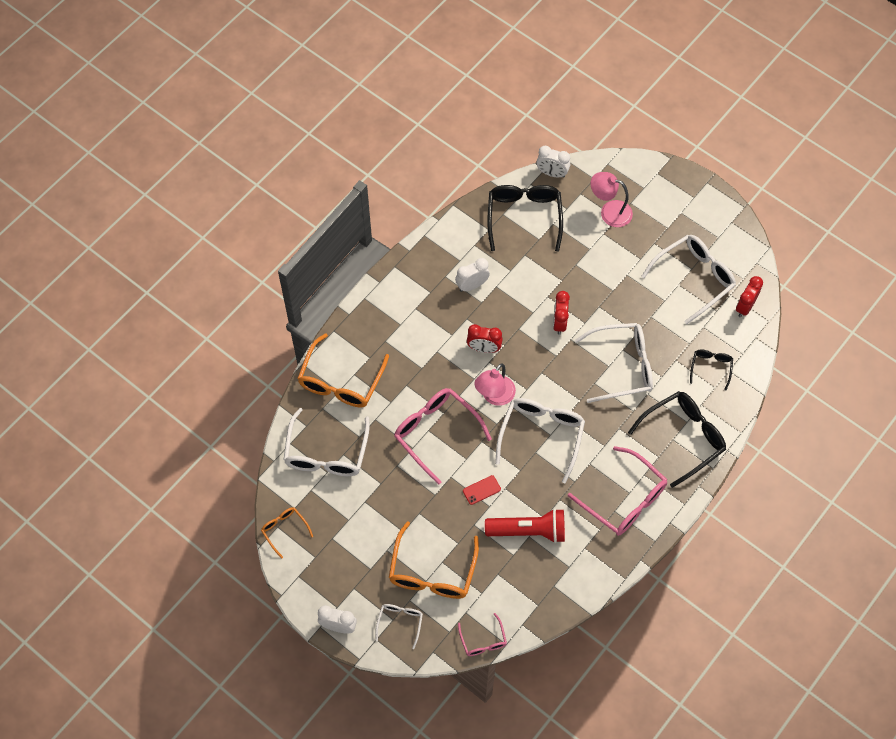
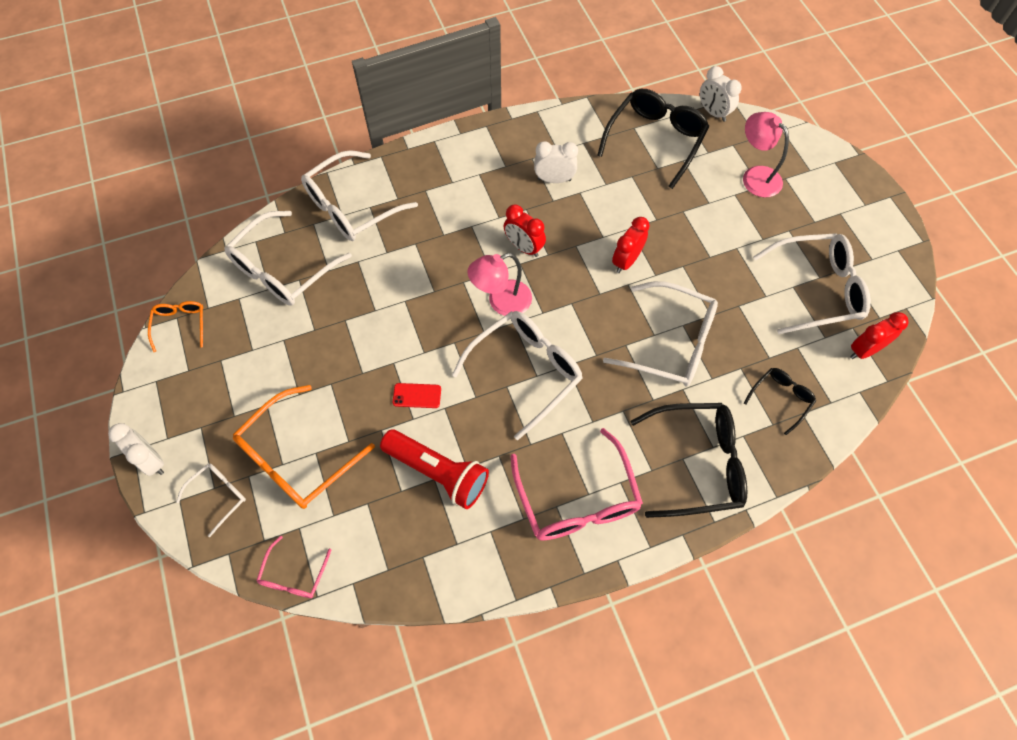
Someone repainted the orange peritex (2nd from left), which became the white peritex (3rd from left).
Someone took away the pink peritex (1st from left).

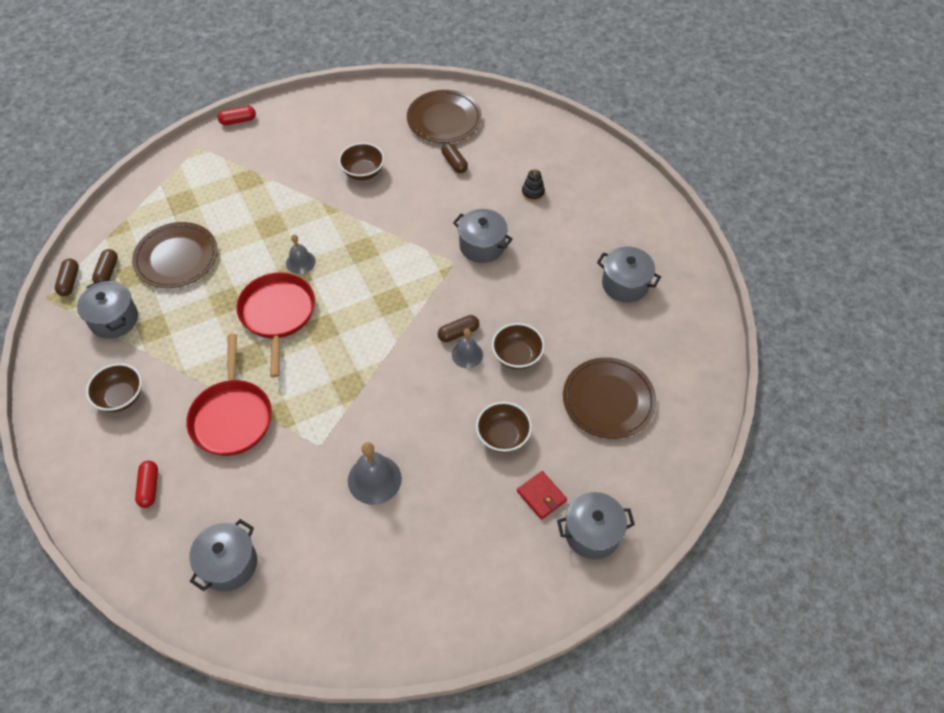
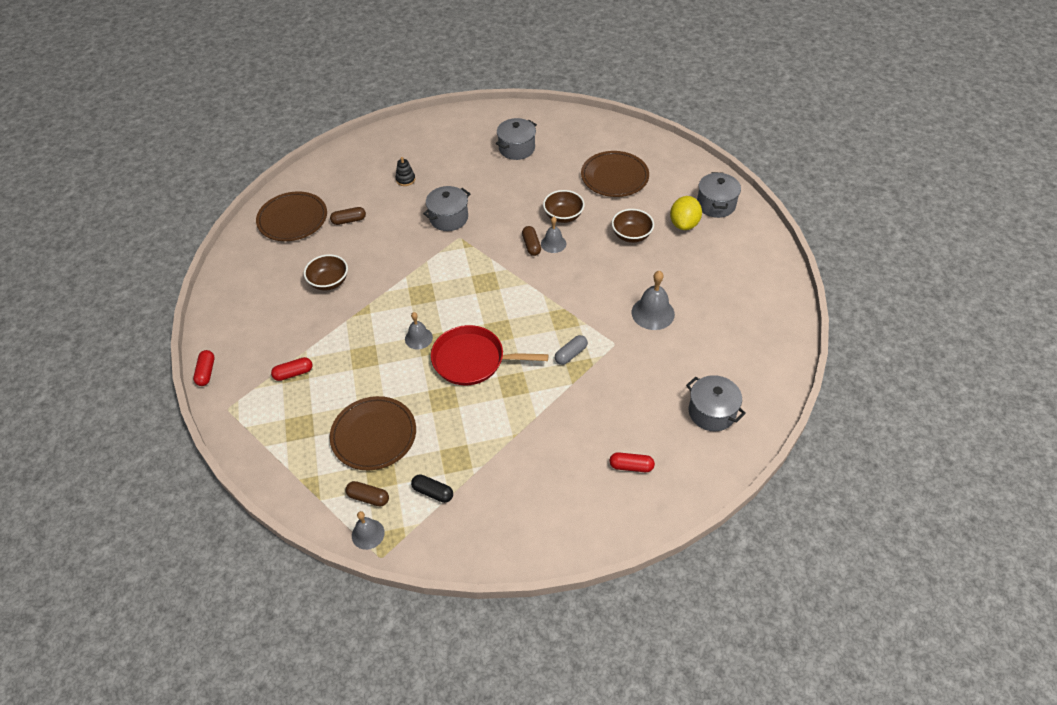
Someone swapped the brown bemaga (1st from left) for the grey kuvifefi (1st from left).
Someone swapped the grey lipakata (1st from left) for the black bemaga.
Someone took away the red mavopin (1st from left).
Someone took away the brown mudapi (1st from left).
Someone swapped the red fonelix for the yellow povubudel.
Someone put down the grey bemaga.
Someone put down the red bemaga (2nd from left).

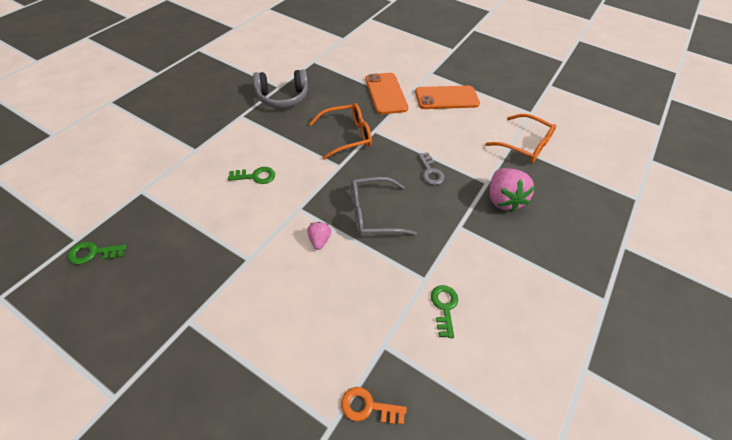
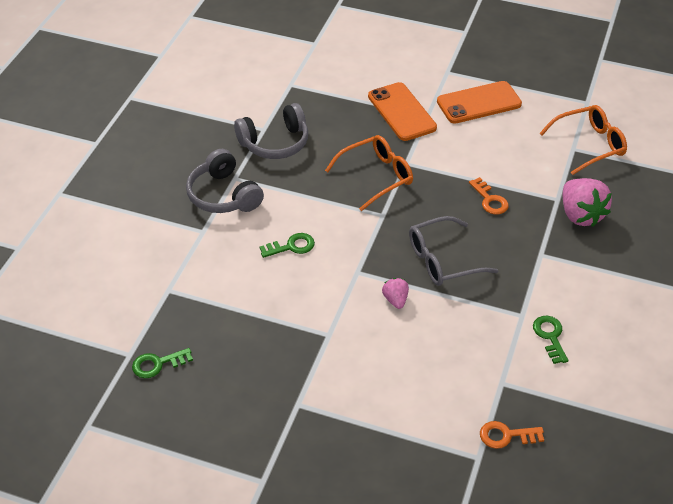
Someone rotated the orange peritex (2nd from left) by 45 degrees counterclockwise.
Someone repainted the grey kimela, which became the orange kimela (1st from left).
Someone put down the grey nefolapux (1st from left).

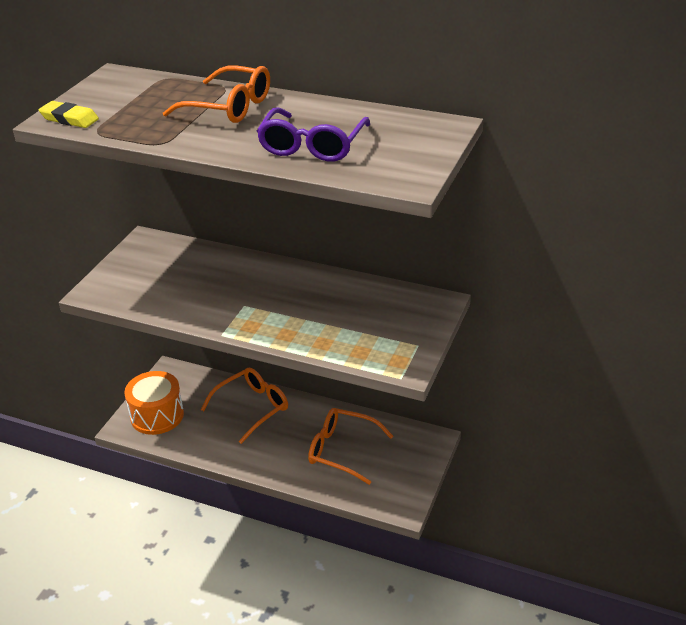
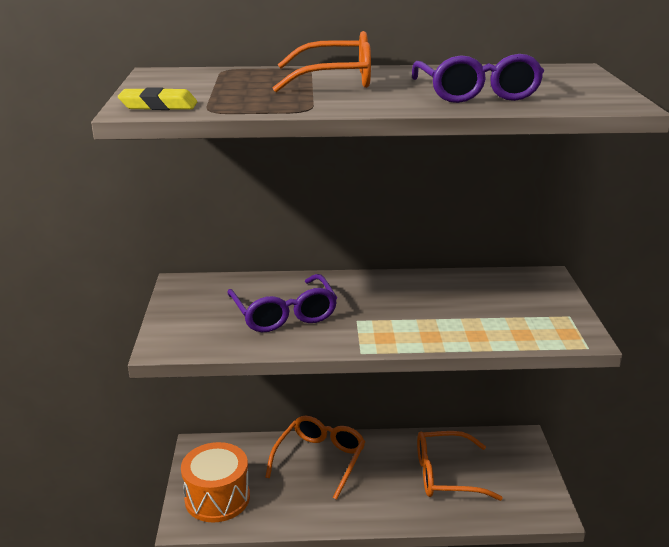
Someone put down the purple peritex (1st from left).

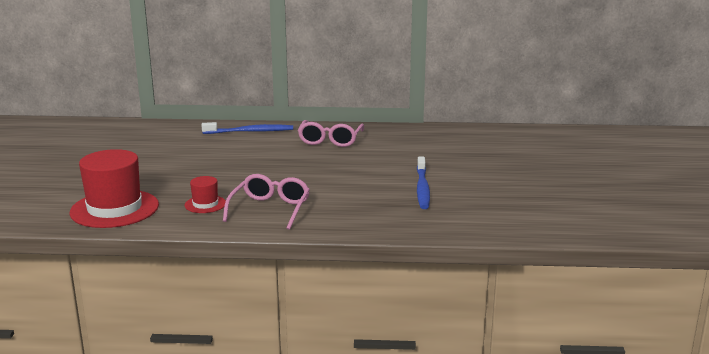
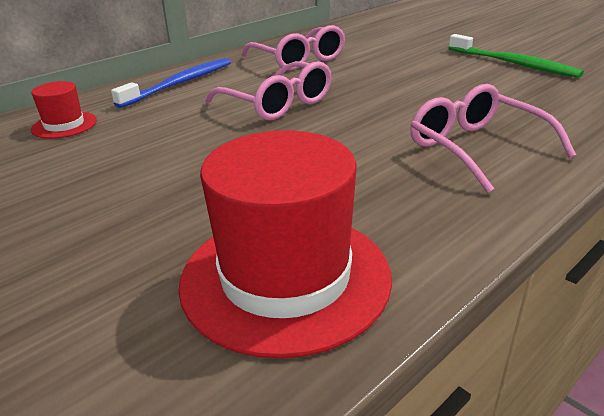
Someone repainted the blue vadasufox (2nd from left), which became the green vadasufox.
Someone carried the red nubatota (2nd from left in the first image).
Someone put down the pink peritex (1st from left).

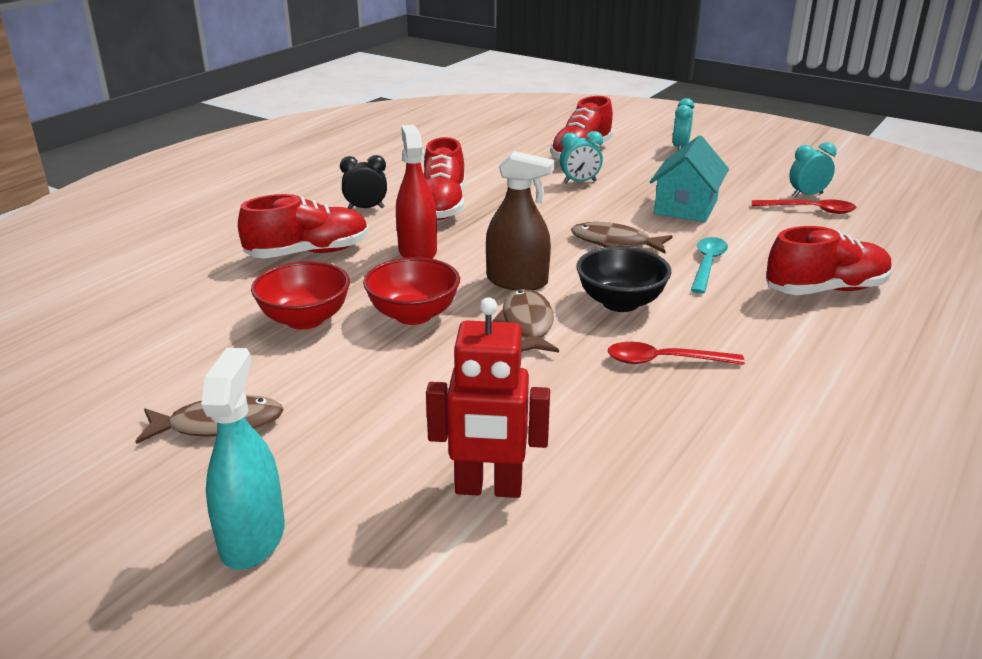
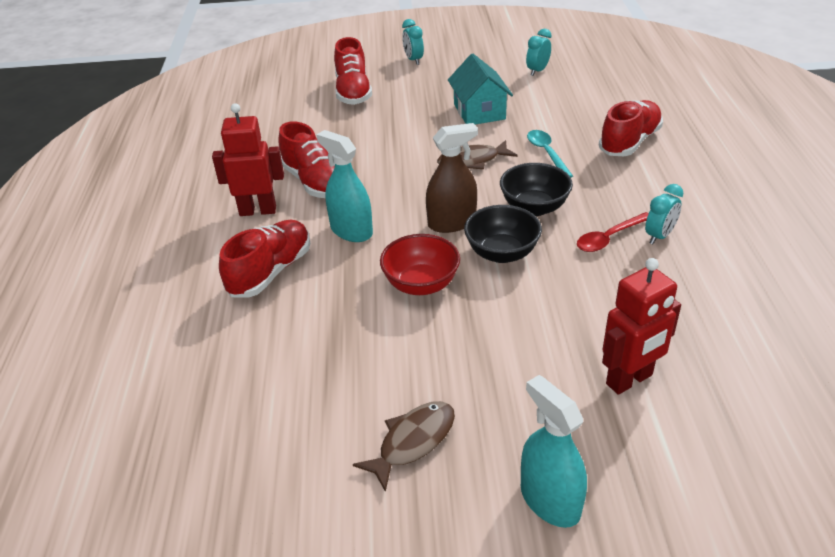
Someone repainted the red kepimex, which became the turquoise kepimex (1st from left).
Someone carried the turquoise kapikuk (1st from left in the first image).
Someone swapped the black kapikuk for the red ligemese (1st from left).
Someone took away the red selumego (2nd from left).
Someone took away the red mudapi (1st from left).
Someone swapped the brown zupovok (2nd from left) for the black mudapi (1st from left).

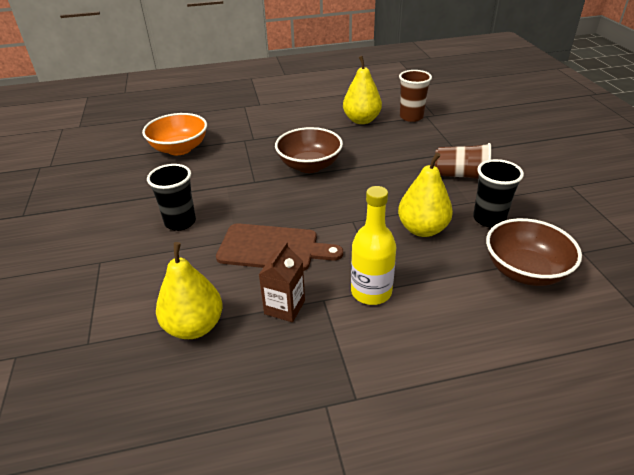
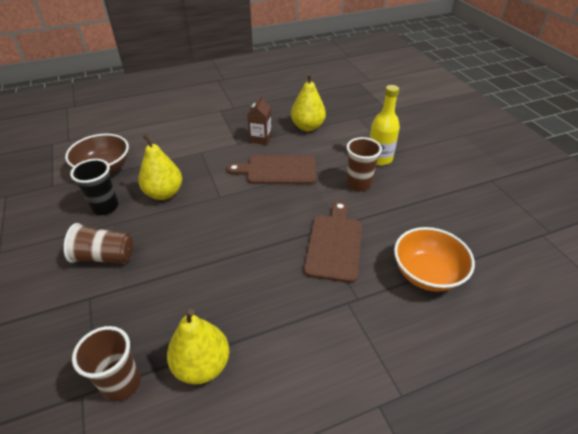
Someone took away the brown mudapi (1st from left).
Someone repainted the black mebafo (1st from left), which became the brown mebafo (3rd from left).
Someone carried the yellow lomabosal.
Someone put down the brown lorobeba (2nd from left).

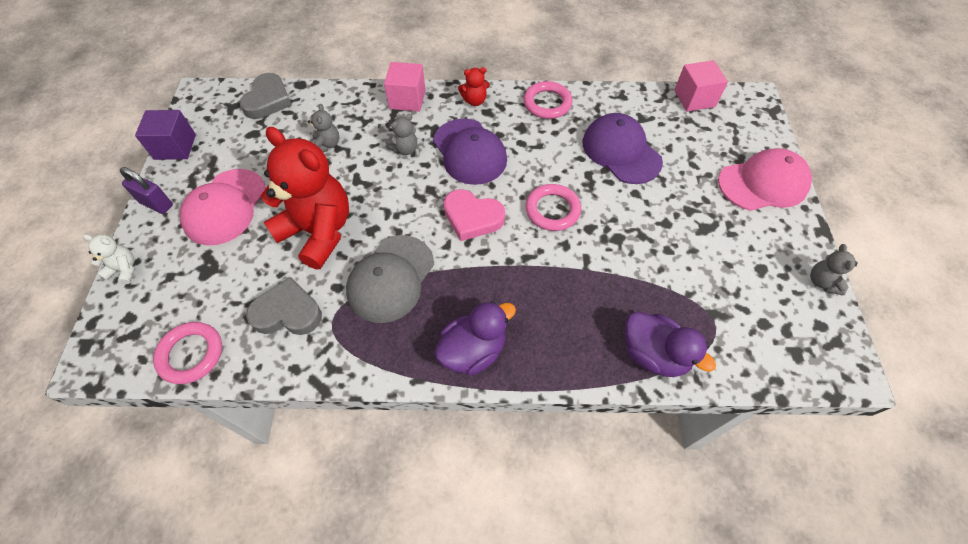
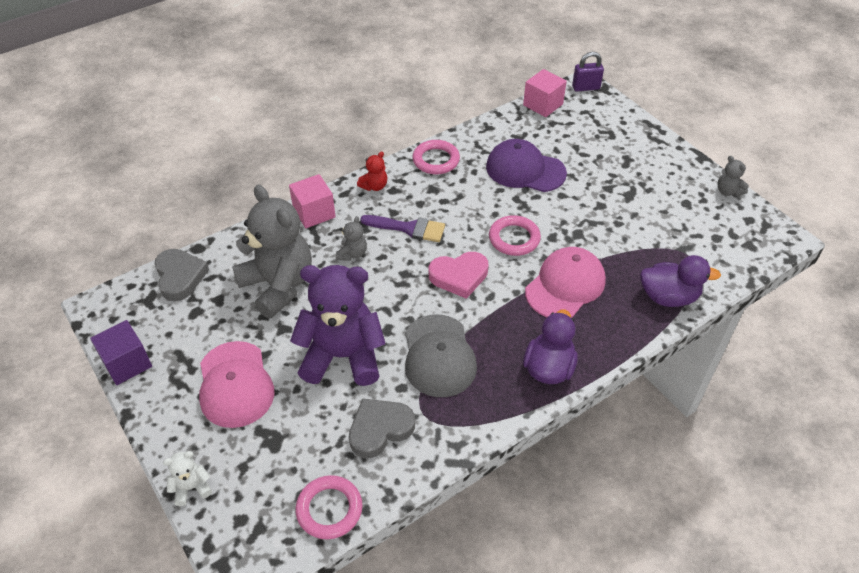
Someone scaled the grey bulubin (1st from left) by 2.40.
Someone swapped the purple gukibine (1st from left) for the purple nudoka.
Someone repainted the red bulubin (1st from left), which became the purple bulubin.
Someone carried the pink gukibine (2nd from left).
Someone carried the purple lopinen.

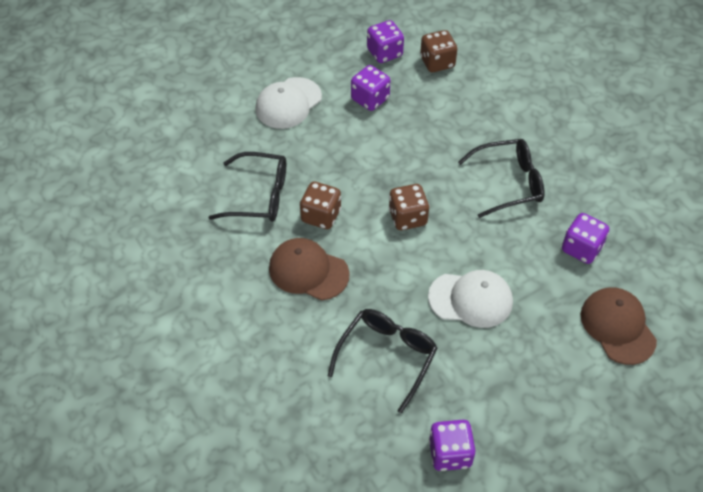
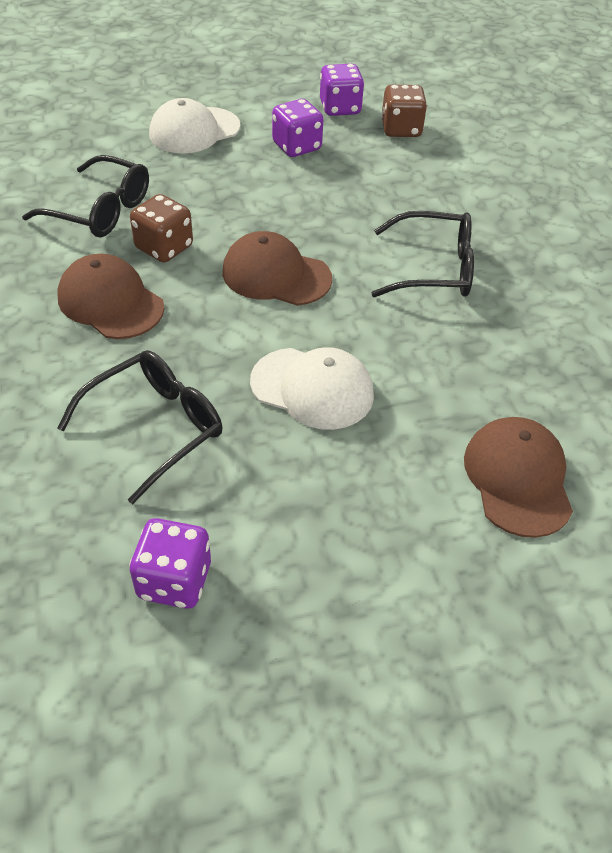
Someone swapped the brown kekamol (2nd from left) for the brown gukibine (2nd from left).
Someone took away the purple kekamol (4th from left).

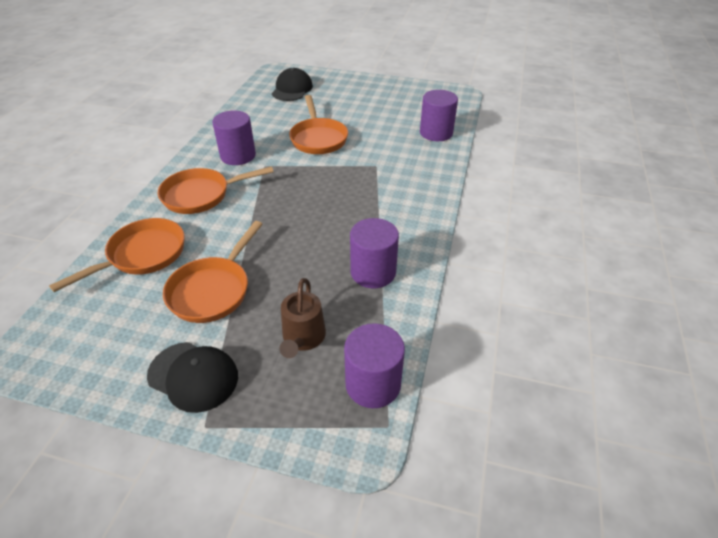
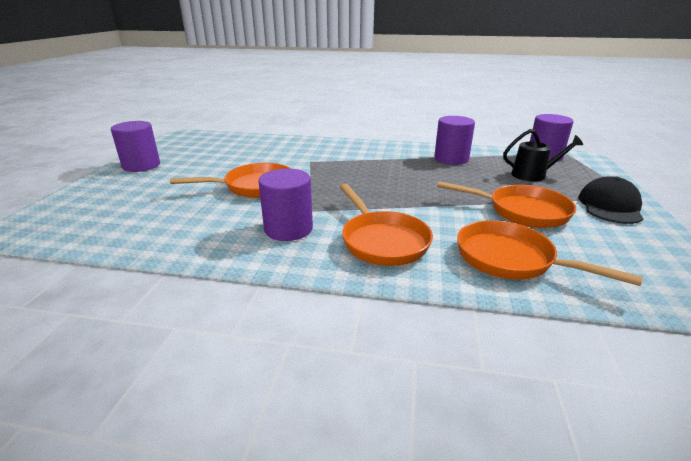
Someone took away the black gukibine (2nd from left).
Someone carried the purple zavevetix (4th from left in the first image).
Someone repainted the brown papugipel, which became the black papugipel.

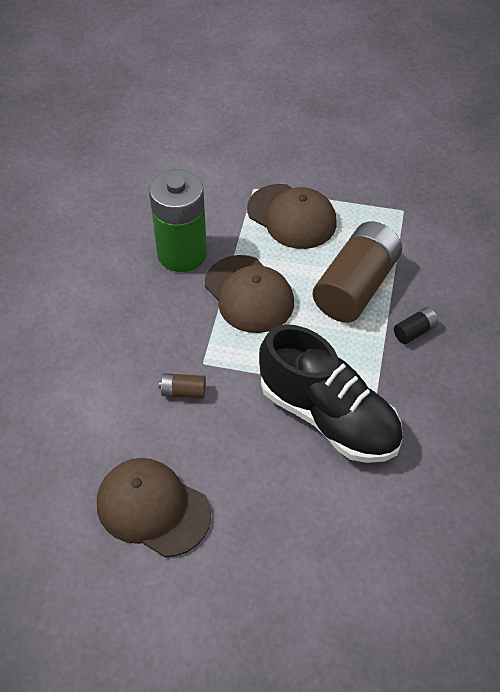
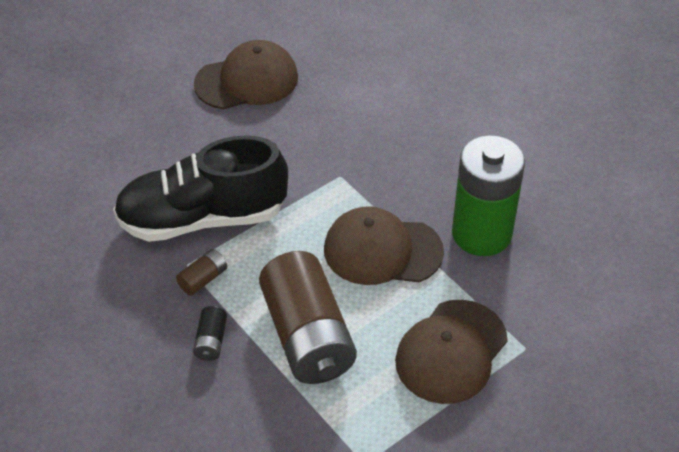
Someone rotated the brown gukibine (3rd from left) by 45 degrees counterclockwise.
Someone carried the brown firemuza (1st from left).

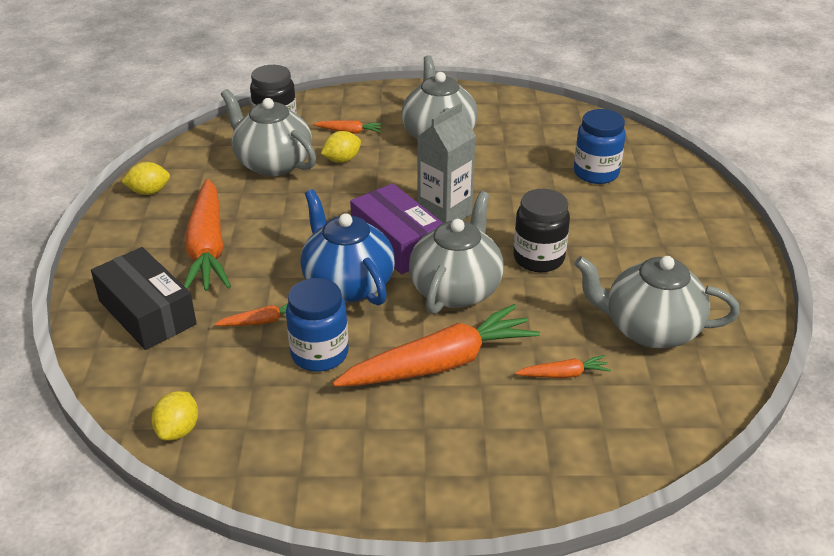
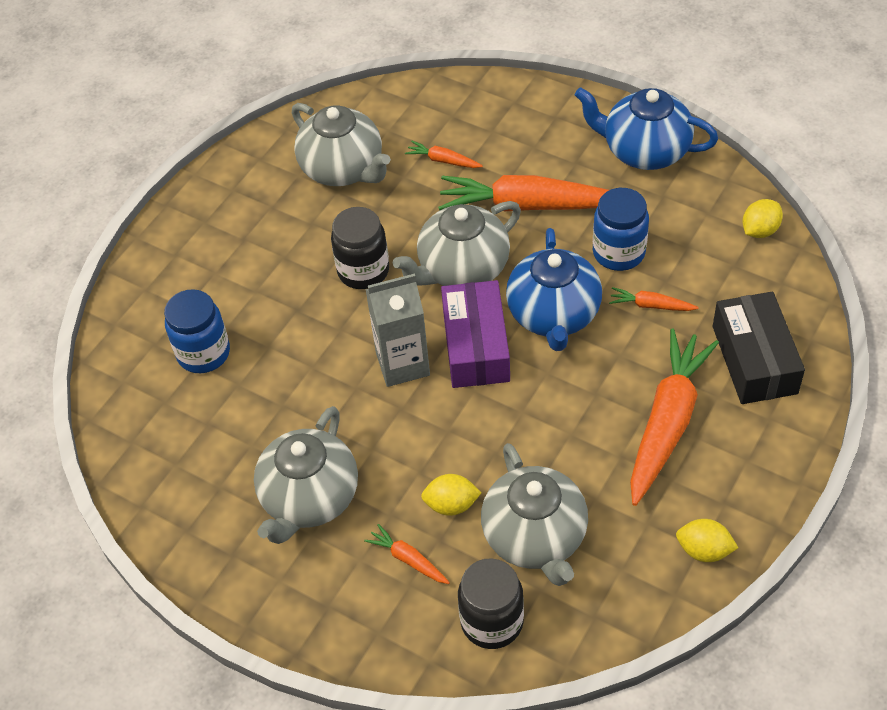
Someone put down the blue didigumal (2nd from left).

